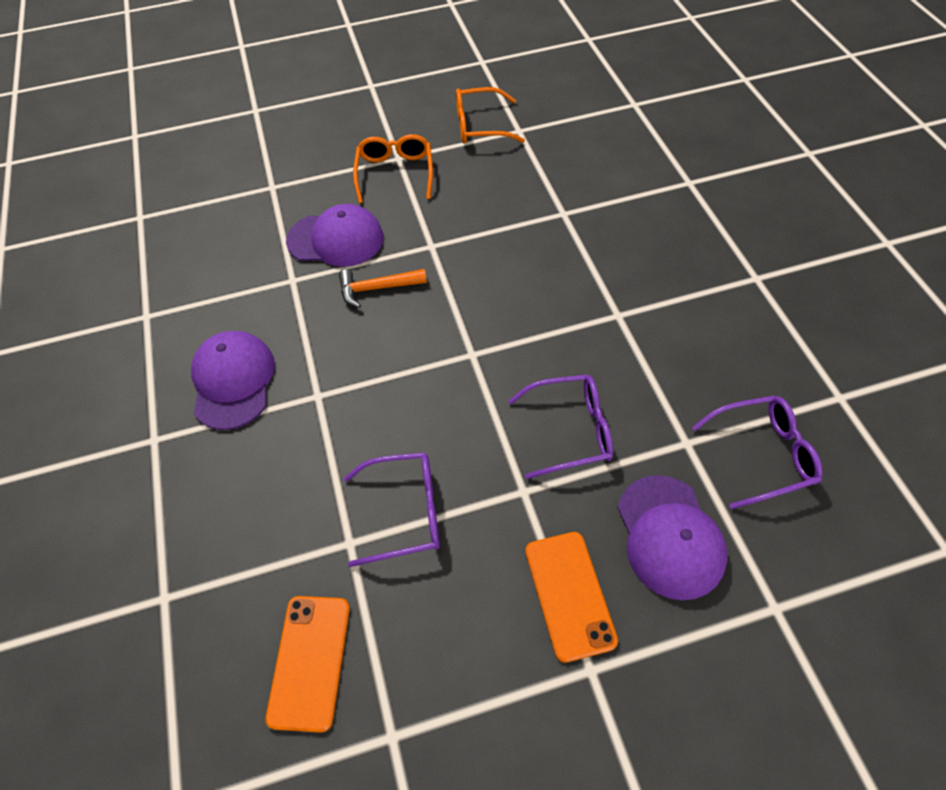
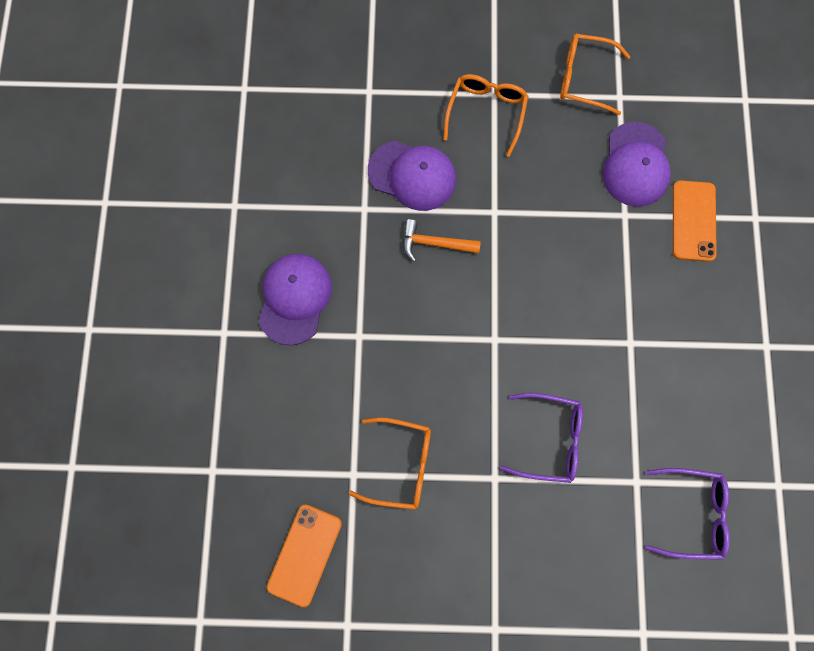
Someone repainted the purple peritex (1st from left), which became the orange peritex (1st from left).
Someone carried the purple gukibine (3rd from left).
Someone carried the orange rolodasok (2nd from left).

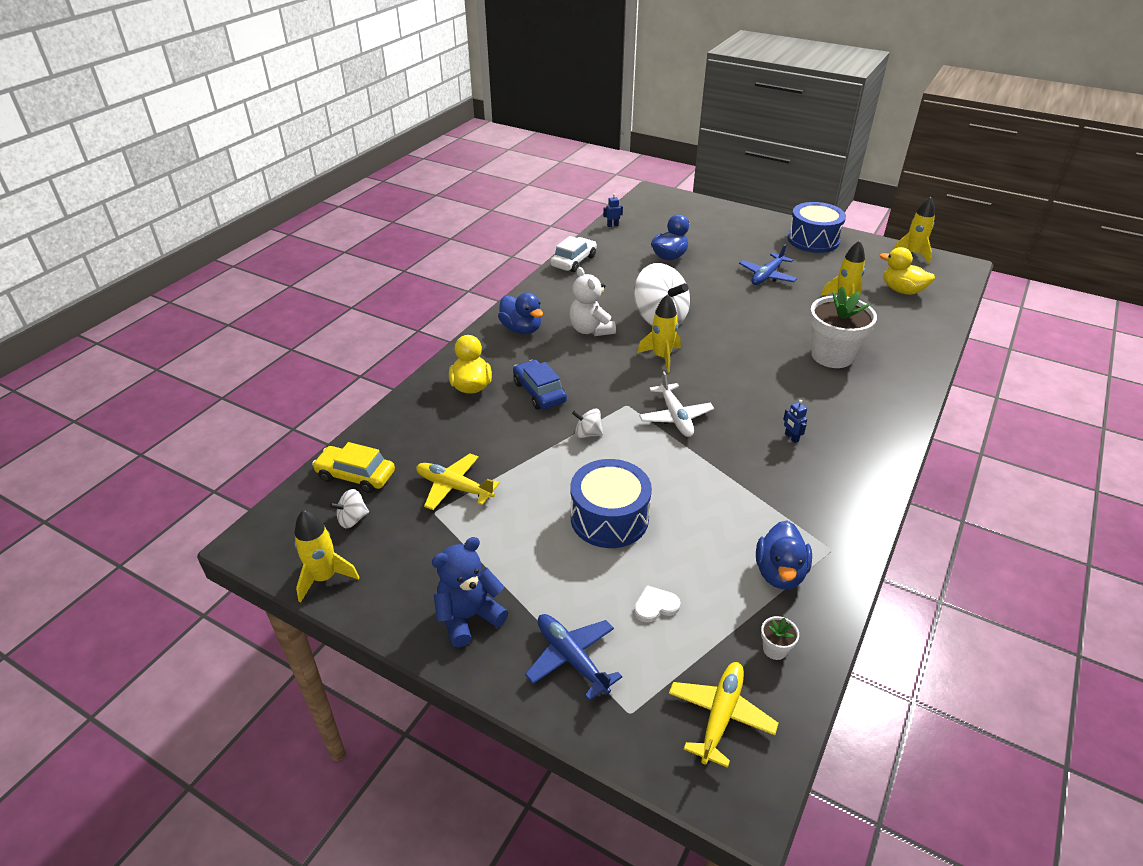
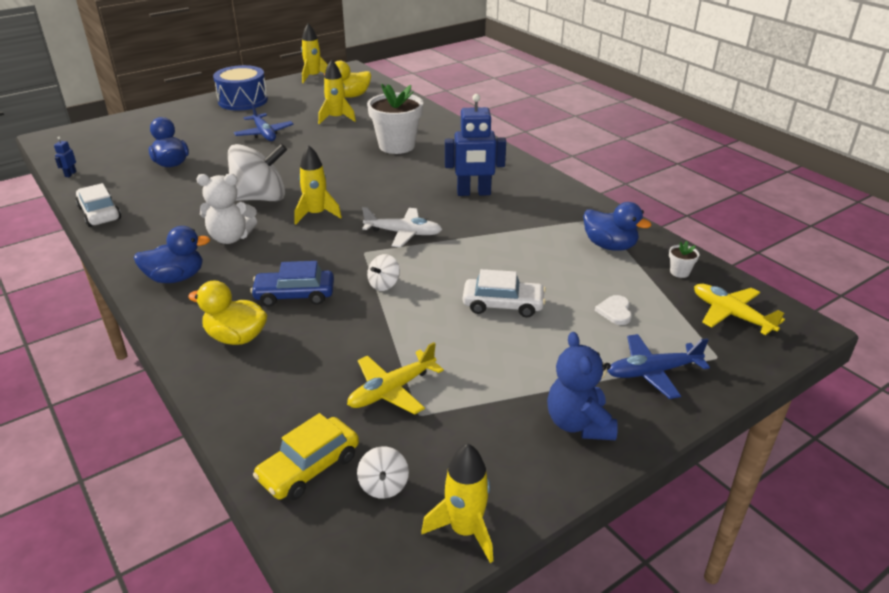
Someone scaled the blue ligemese (2nd from left) by 2.43.
Someone swapped the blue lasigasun (1st from left) for the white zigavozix (2nd from left).

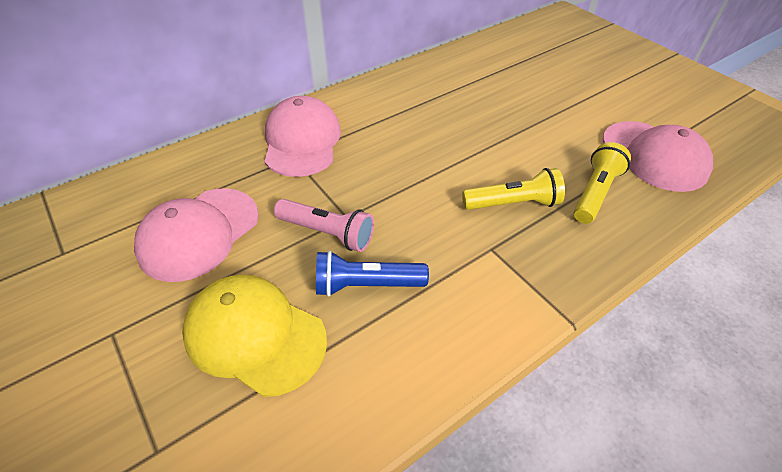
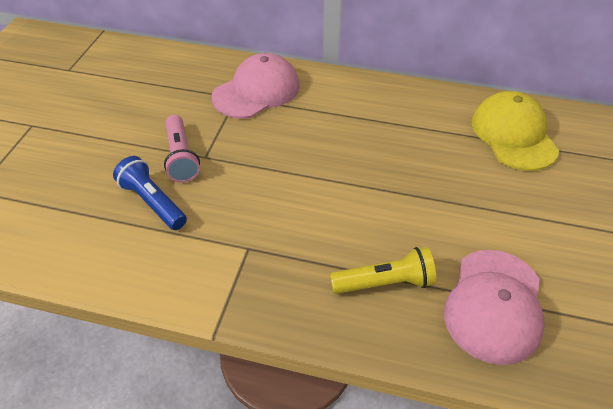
Someone took away the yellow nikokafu (1st from left).
Someone took away the pink gukibine (1st from left).
Someone carried the yellow gukibine.

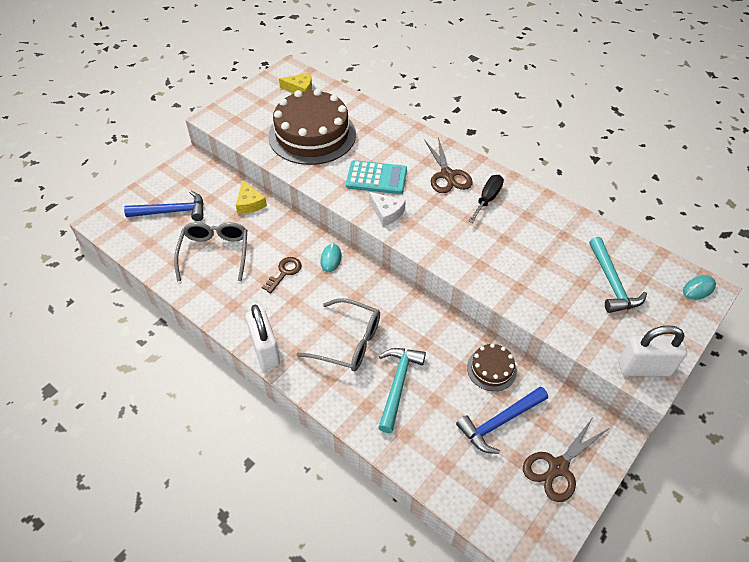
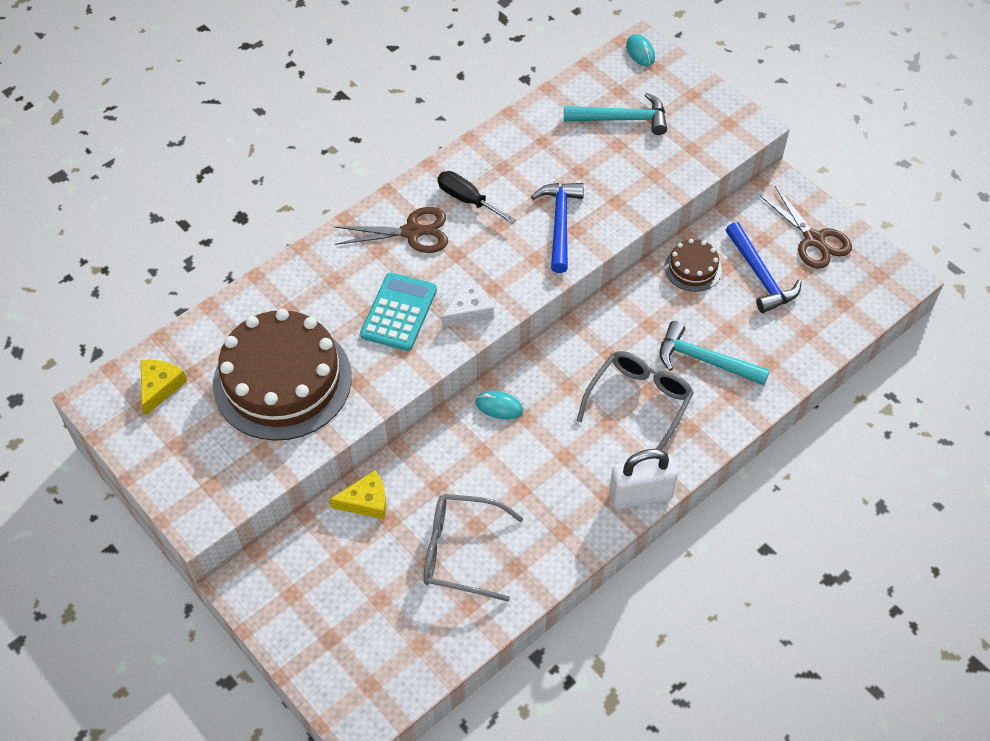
Someone carried the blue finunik (1st from left).
Someone took away the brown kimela.
Someone took away the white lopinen (2nd from left).

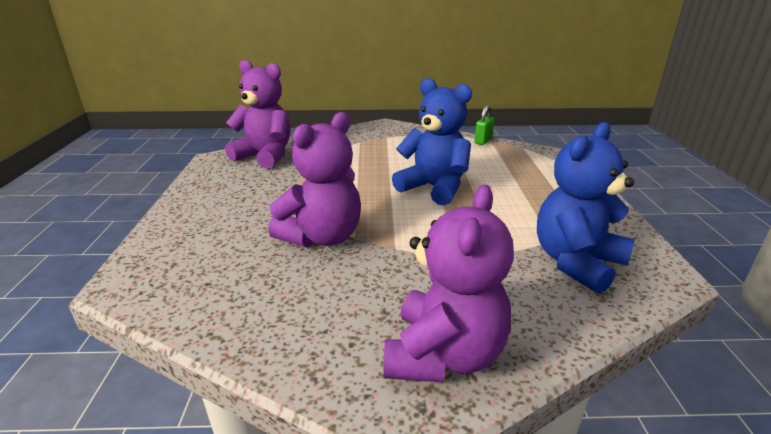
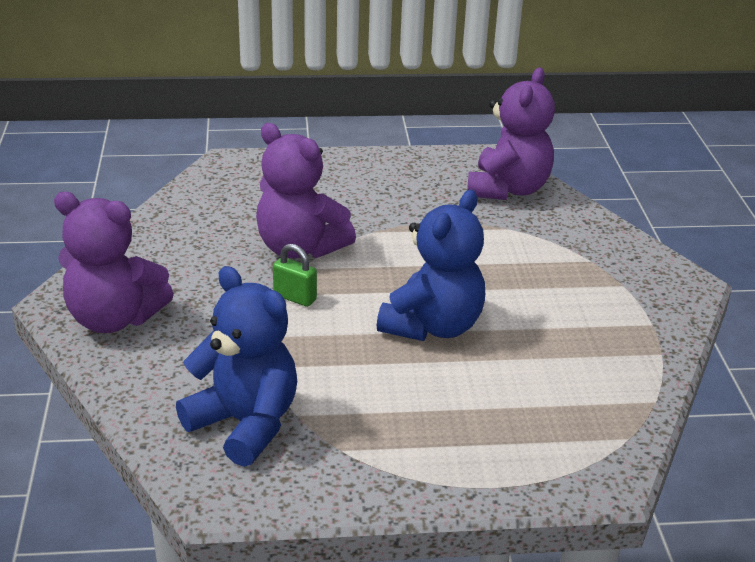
Someone carried the green lopinen.

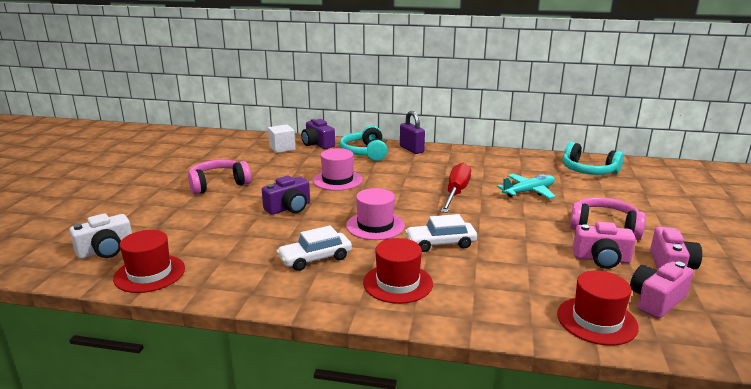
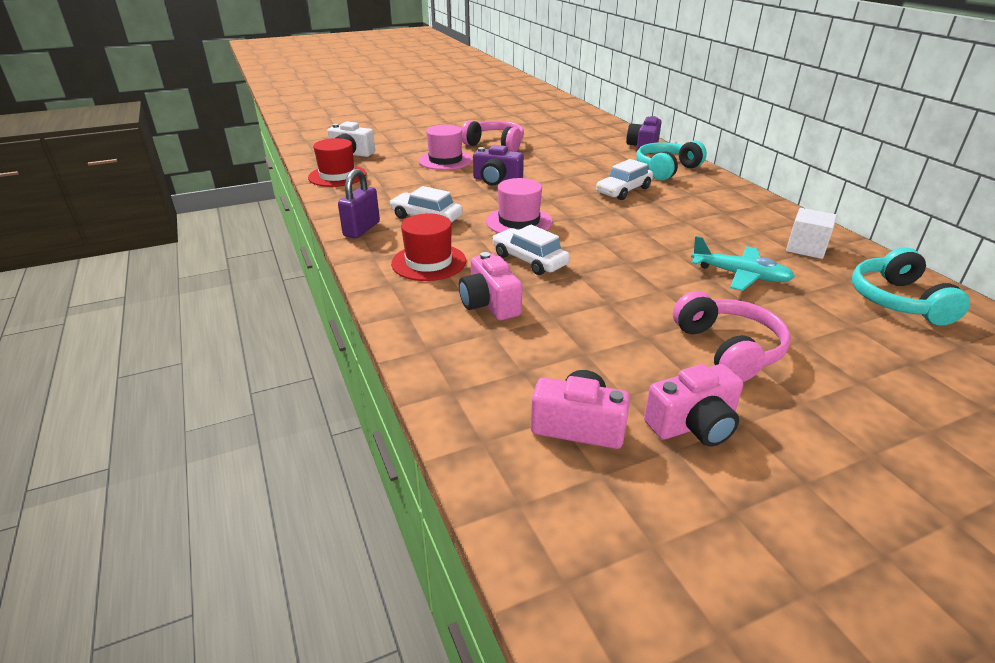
Someone carried the purple lopinen.
Someone carried the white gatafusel.
Someone carried the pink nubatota (1st from left).
Someone took away the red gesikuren.
Someone carried the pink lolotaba (1st from left).
Someone took away the red nubatota (3rd from left).
Someone put down the white zigavozix (3rd from left).

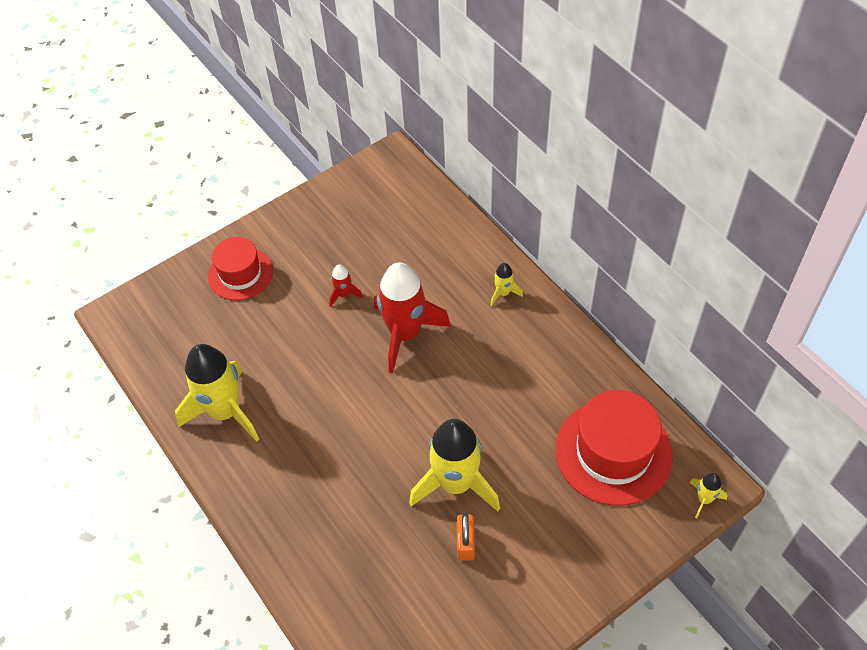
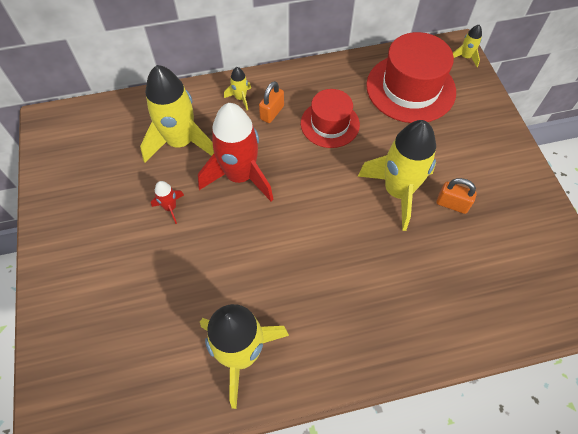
Someone carried the red nubatota (1st from left).
Someone put down the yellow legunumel (1st from left).
Someone put down the orange lopinen (1st from left).

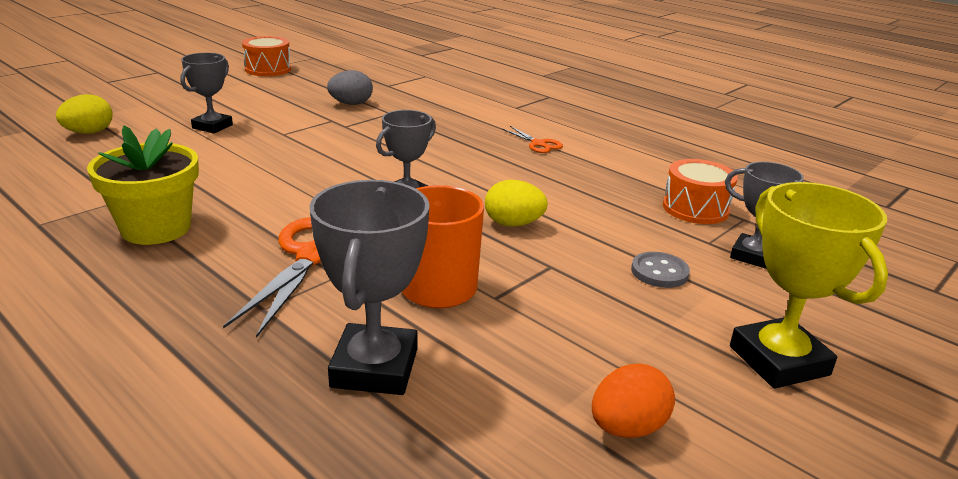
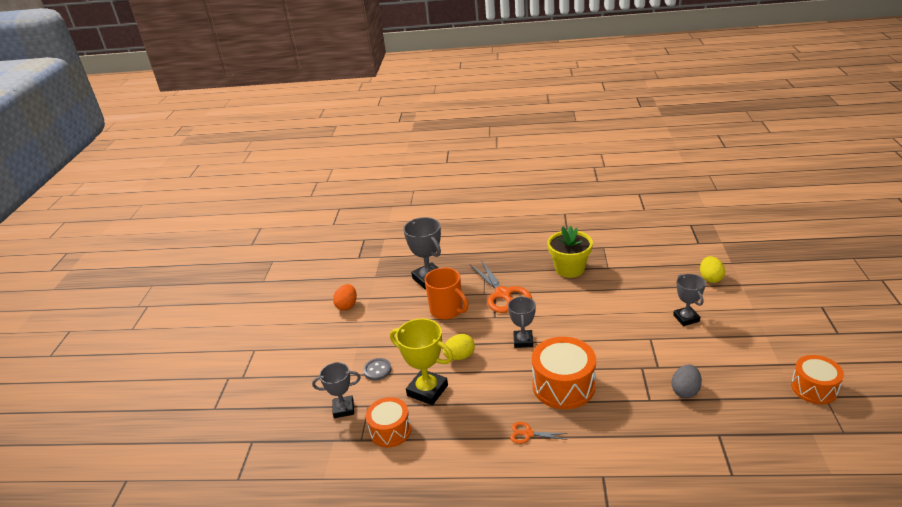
Someone carried the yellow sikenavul.
Someone put down the orange lasigasun (2nd from left).

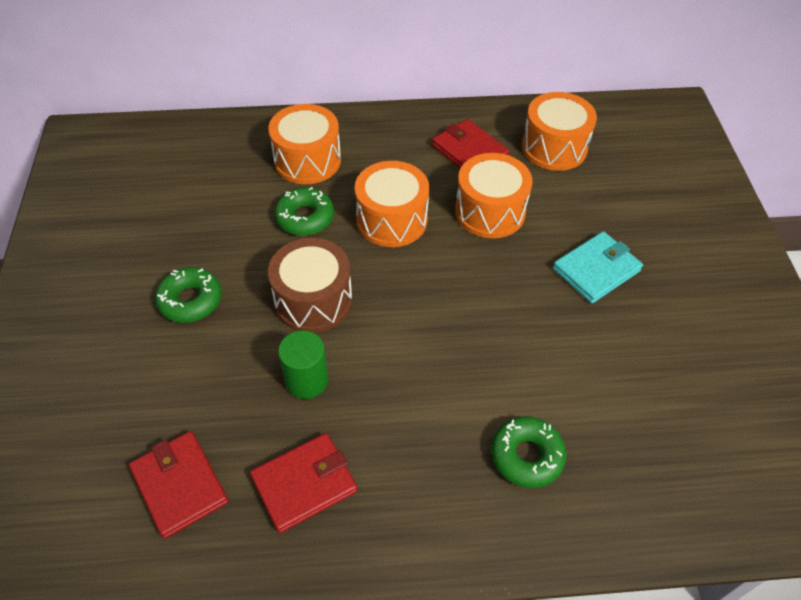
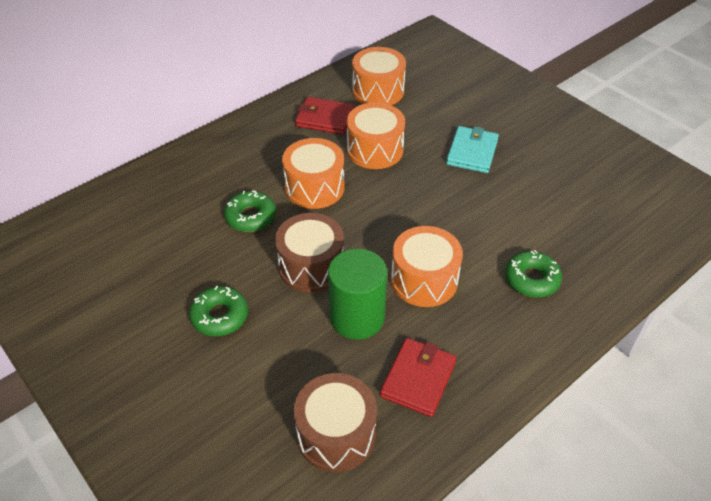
Someone carried the orange lasigasun (1st from left in the first image).
Someone scaled the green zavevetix by 1.52.
Someone swapped the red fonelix (1st from left) for the brown lasigasun (2nd from left).

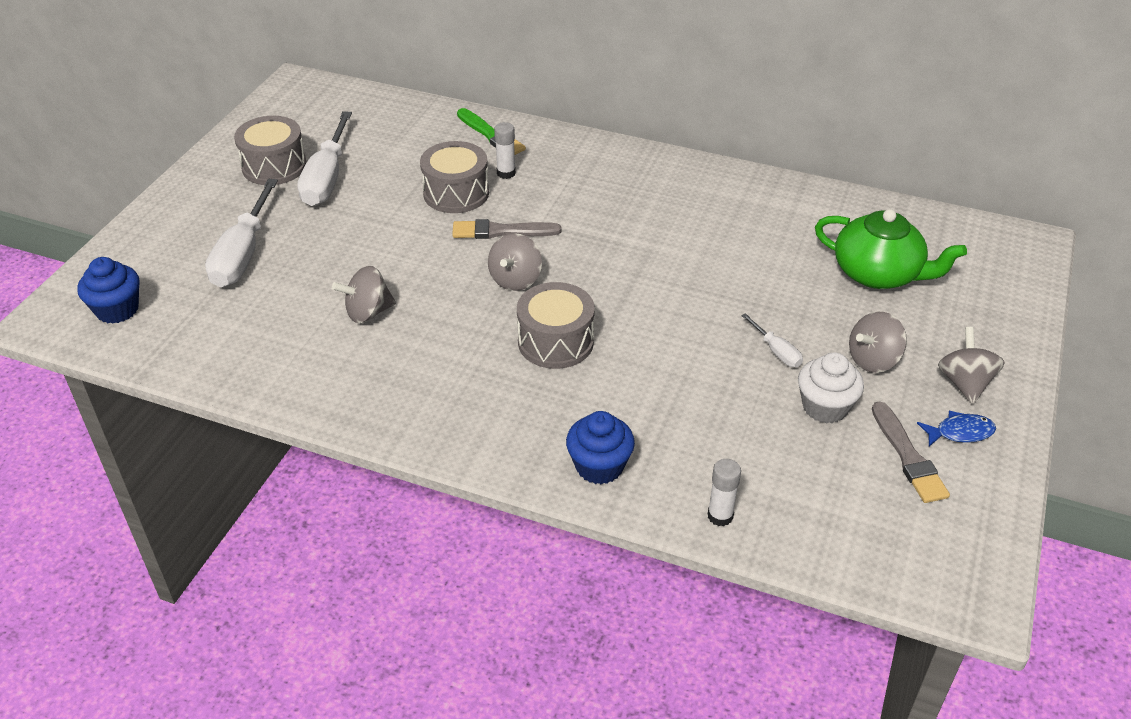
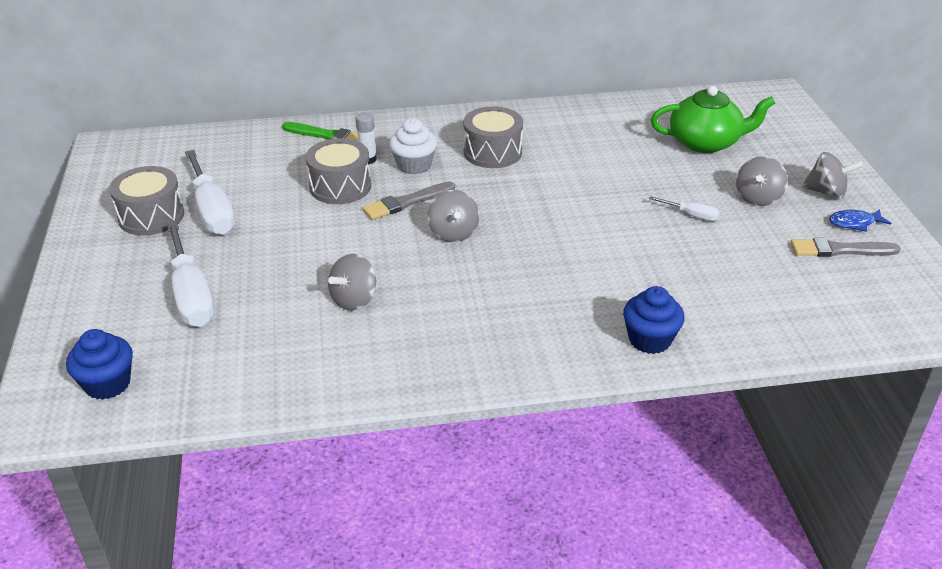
Someone carried the grey lasigasun (3rd from left).
Someone rotated the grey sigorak (4th from left) by 135 degrees clockwise.
Someone carried the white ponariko.
Someone rotated the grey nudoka (2nd from left) by 135 degrees clockwise.
Someone rotated the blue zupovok by 150 degrees counterclockwise.
Someone took away the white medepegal (2nd from left).

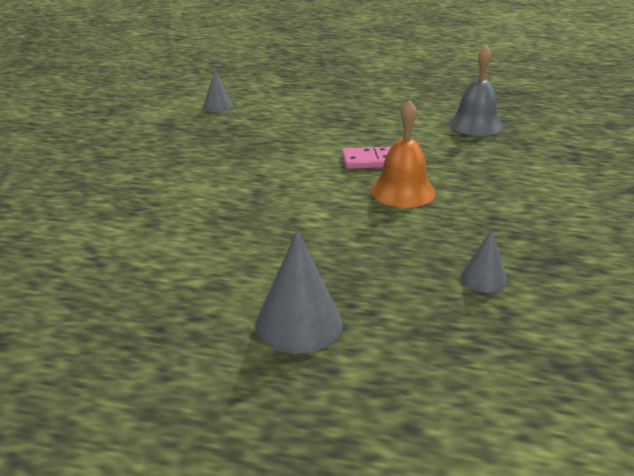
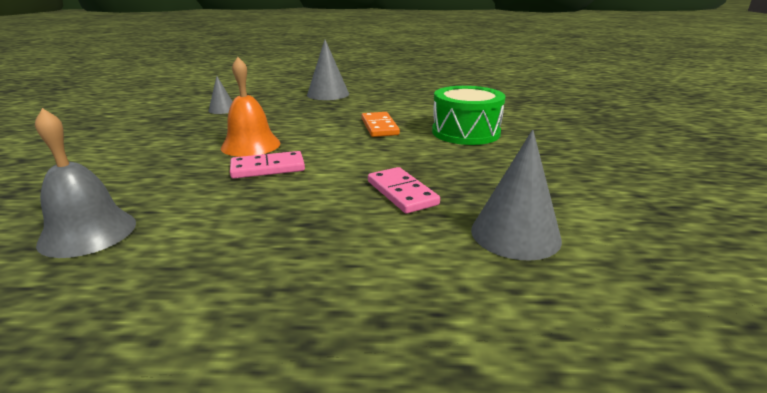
Someone scaled the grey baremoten (1st from left in the first image) by 1.73.
Someone put down the green lasigasun.
Someone put down the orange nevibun.
Someone put down the pink nevibun (2nd from left).

